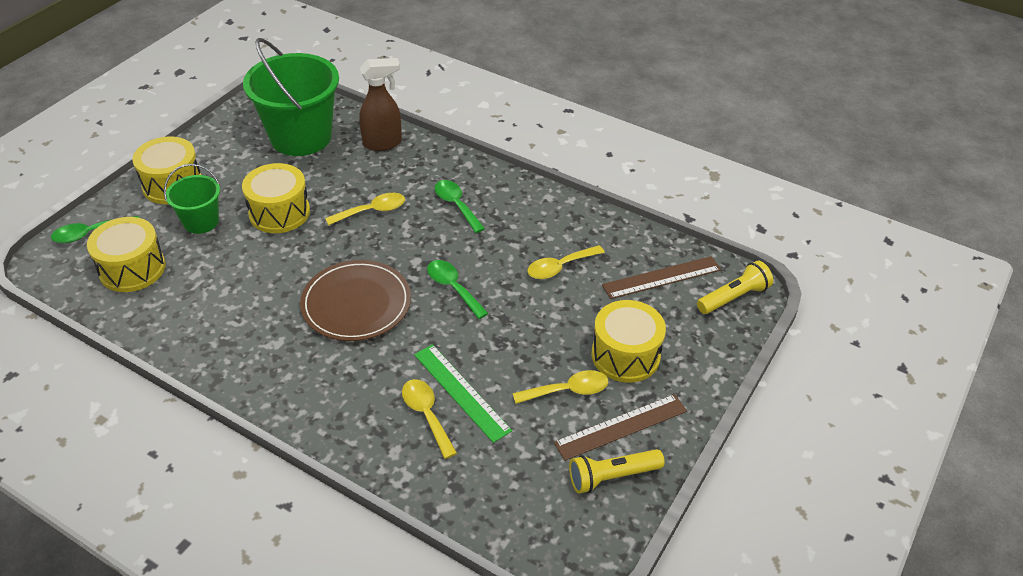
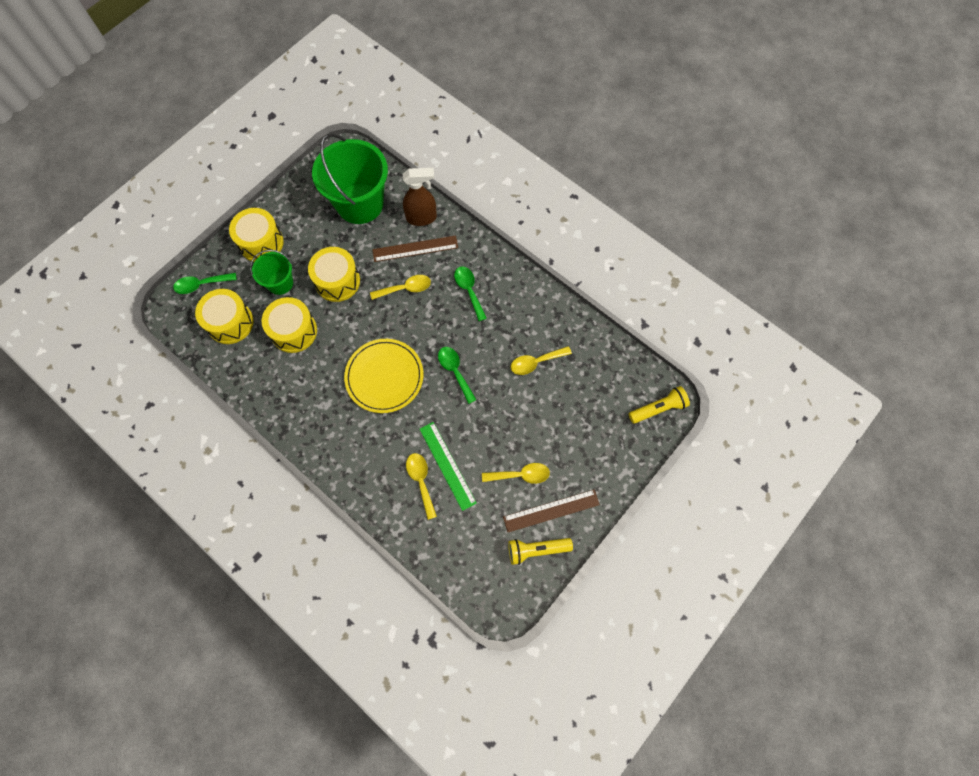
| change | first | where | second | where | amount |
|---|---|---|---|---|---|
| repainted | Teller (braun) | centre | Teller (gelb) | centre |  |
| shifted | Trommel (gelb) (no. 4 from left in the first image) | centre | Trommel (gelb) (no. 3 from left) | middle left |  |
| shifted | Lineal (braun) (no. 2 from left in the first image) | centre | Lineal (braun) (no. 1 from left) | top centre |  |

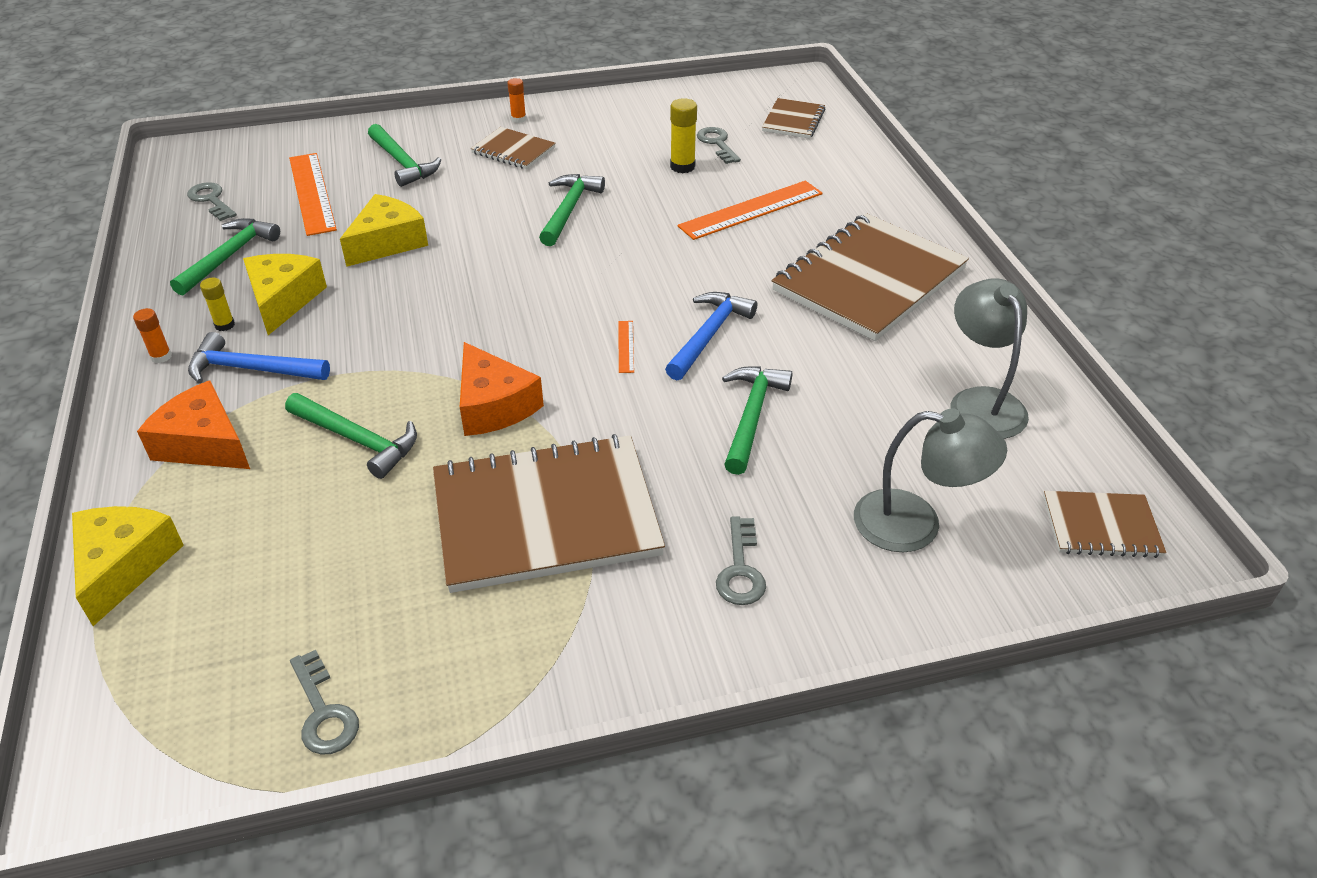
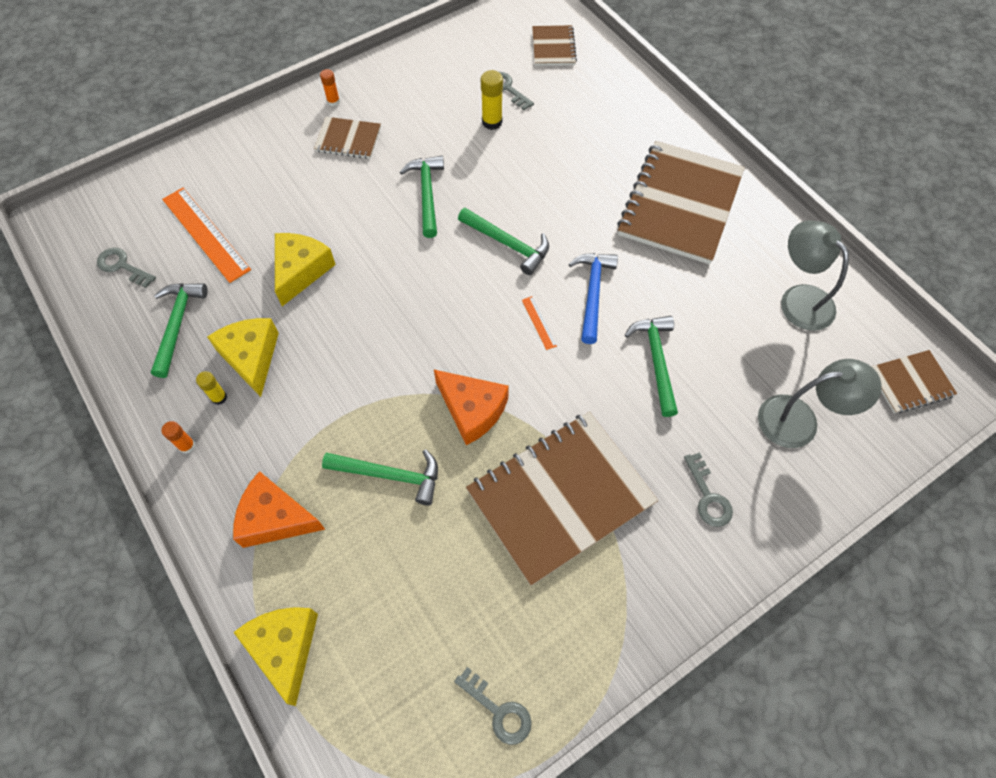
| change | first | where | second | where | amount |
|---|---|---|---|---|---|
| gone | Hammer (blau) (no. 1 from left) | middle left |  |  |  |
| shifted | Hammer (grün) (no. 3 from left in the first image) | top left | Hammer (grün) (no. 4 from left) | top centre |  |
| gone | Lineal (orange) (no. 3 from left) | top centre |  |  |  |

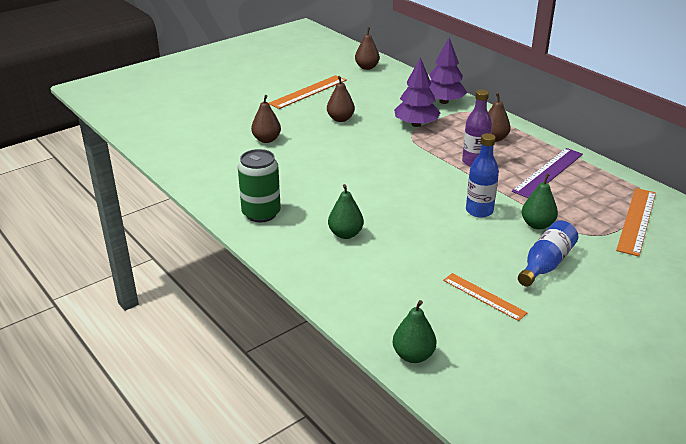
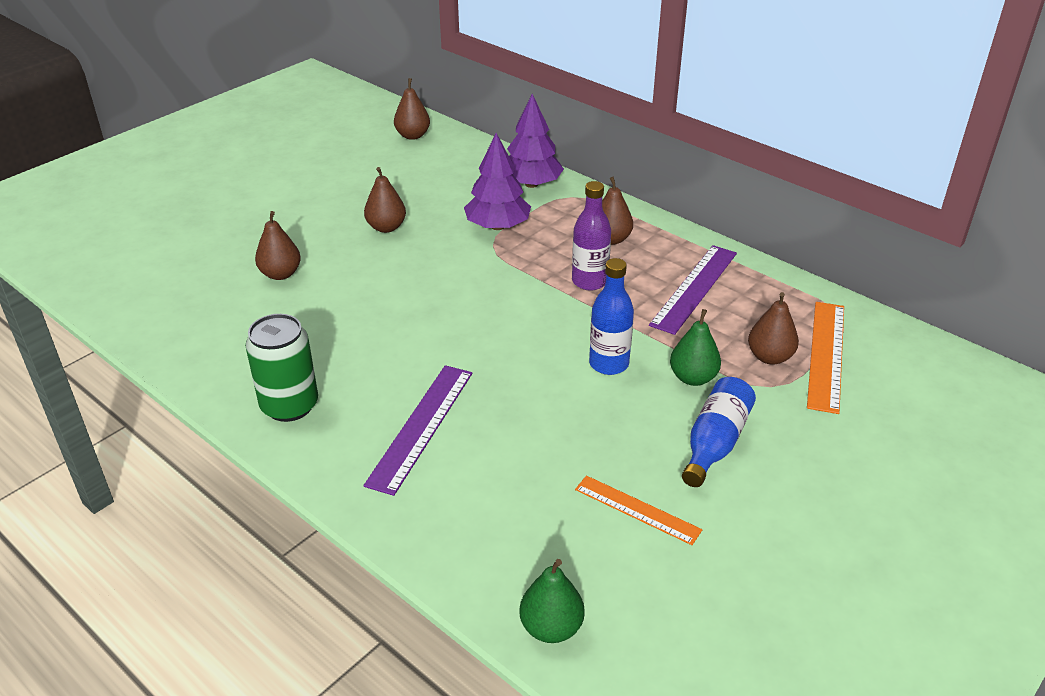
| change | first | where | second | where | amount |
|---|---|---|---|---|---|
| gone | Lineal (orange) (no. 1 from left) | top centre |  |  |  |
| swapped | Birne (grün) (no. 1 from left) | centre | Lineal (lila) (no. 1 from left) | centre |  |
| new |  |  | Birne (braun) (no. 5 from left) | middle right |  |

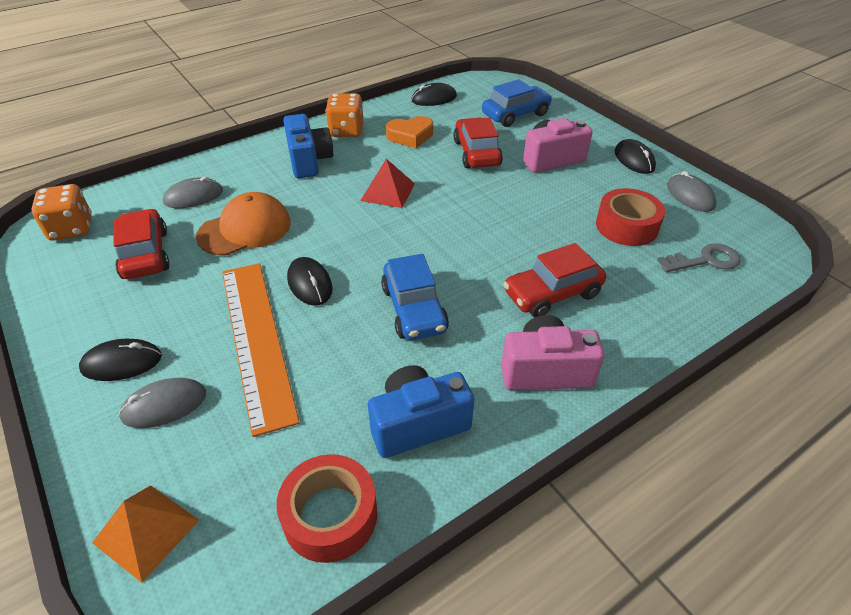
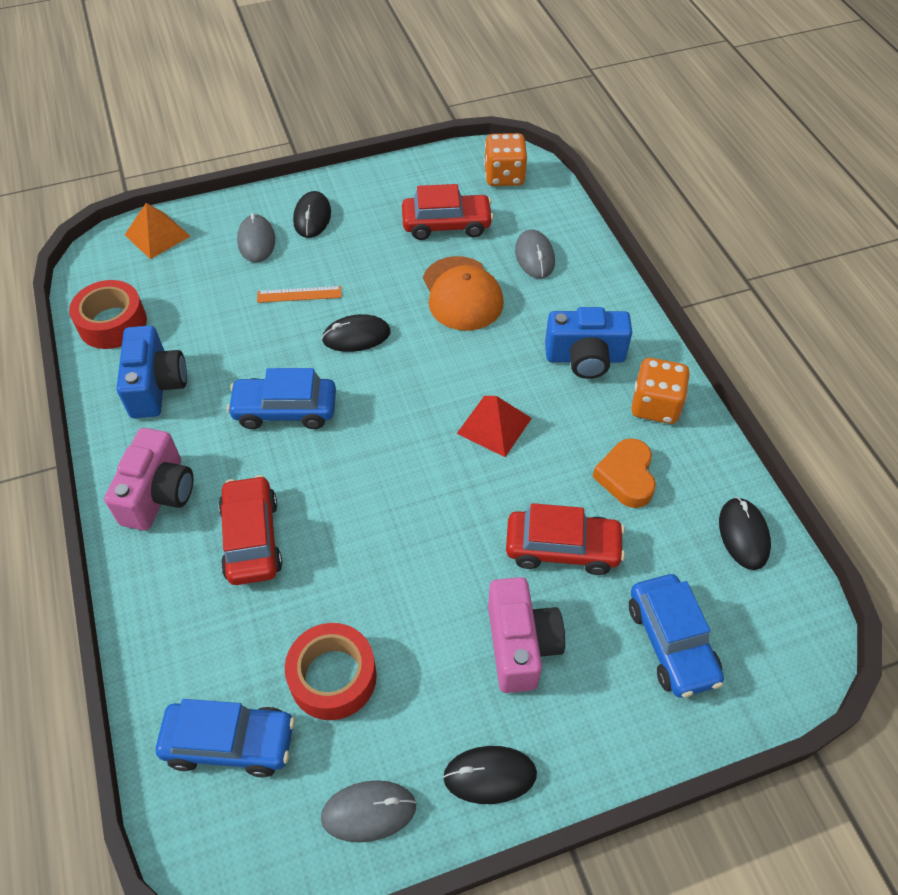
| change | first | where | second | where | amount |
|---|---|---|---|---|---|
| scaled | Lineal (orange) | middle left |  | top left | x0.42 |
| swapped | Schlüssel (grau) | middle right | Auto (blau) (no. 1 from left) | bottom left |  |

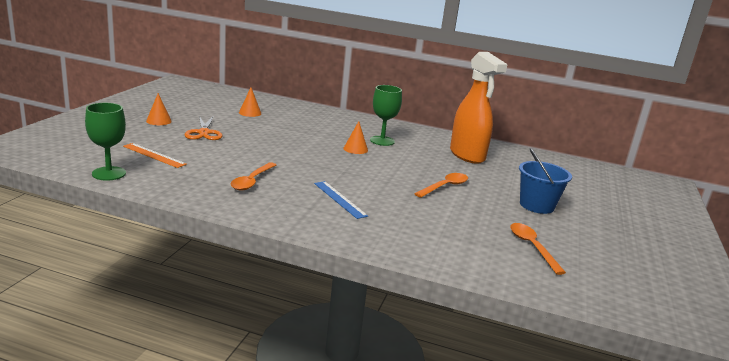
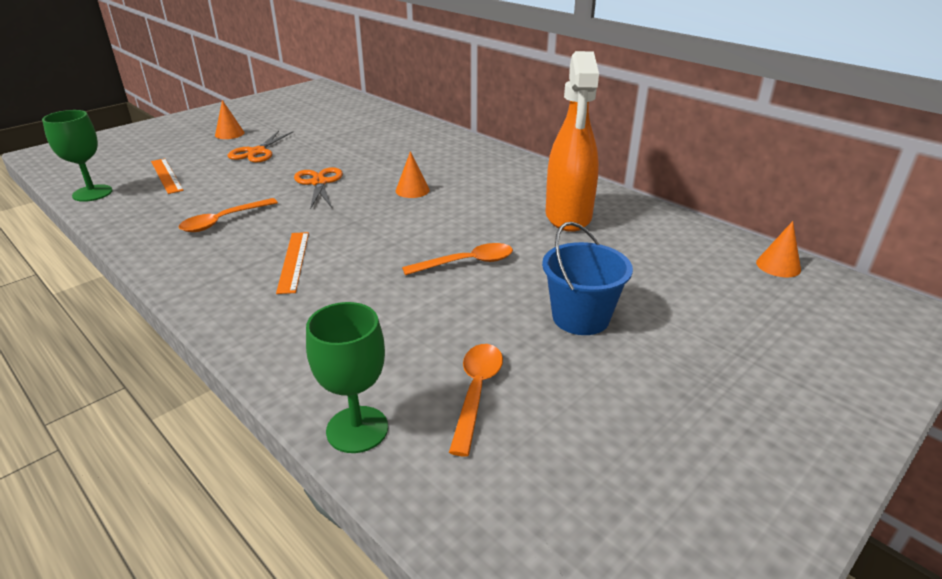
| change | first | where | second | where | amount |
|---|---|---|---|---|---|
| shifted | Kegel (orange) (no. 2 from left in the first image) | top centre | Kegel (orange) (no. 3 from left) | middle right |  |
| repainted | Lineal (blau) | centre | Lineal (orange) (no. 2 from left) | middle left |  |
| shifted | Kelch (grün) (no. 2 from left) | top centre |  | centre |  |
| new |  |  | Schere (orange) (no. 2 from left) | top centre |  |

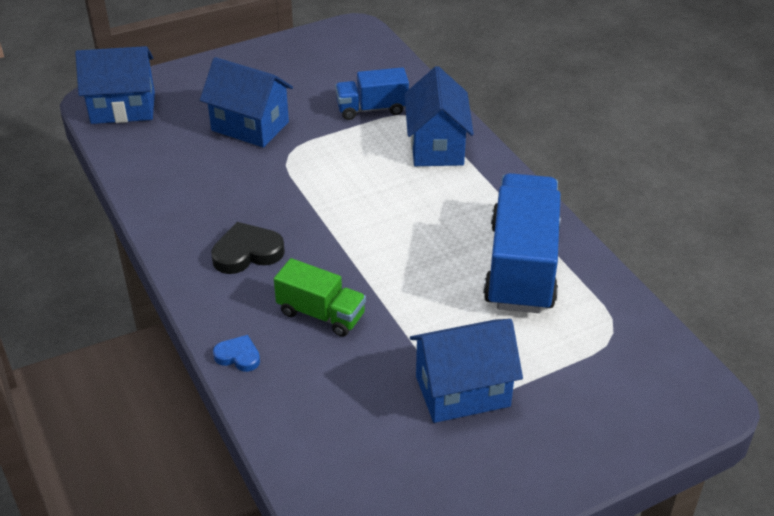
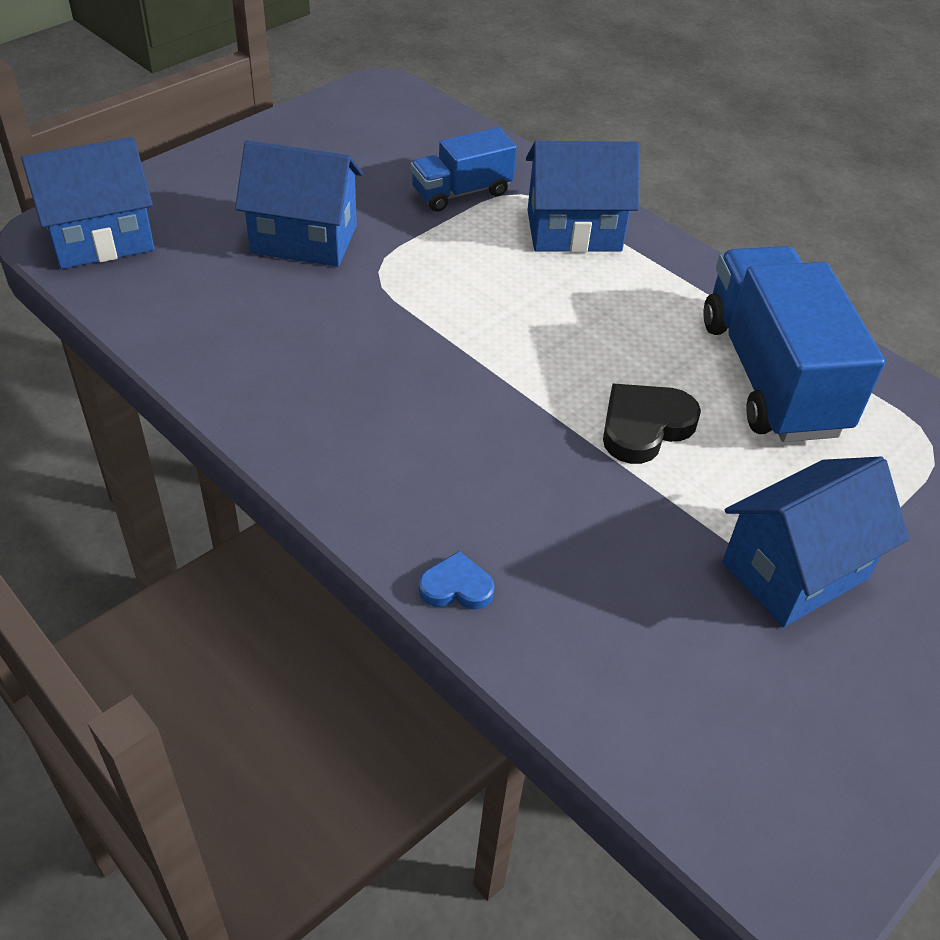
| change | first | where | second | where | amount |
|---|---|---|---|---|---|
| shifted | Herz (schwarz) | middle left |  | middle right |  |
| gone | Lastwagen (grün) | centre |  |  |  |
| rotated | Haus (blau) (no. 3 from left) | top centre |  | top centre | 75 degrees counterclockwise |

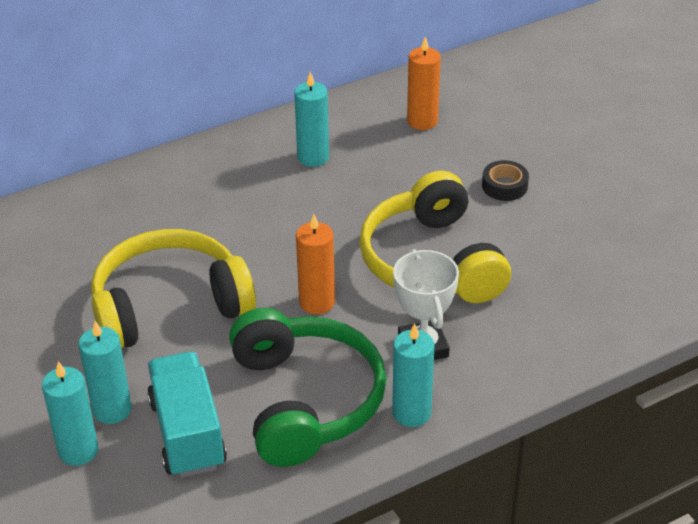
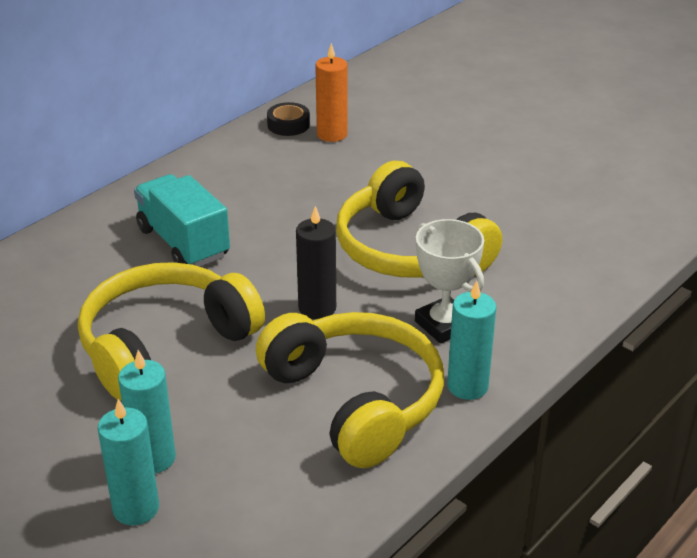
| change | first | where | second | where | amount |
|---|---|---|---|---|---|
| shifted | Lastwagen (türkis) | bottom left |  | middle left |  |
| repainted | Kopfhörer (grün) | bottom centre | Kopfhörer (gelb) (no. 2 from left) | bottom centre |  |
| gone | Kerze (türkis) (no. 3 from left) | top centre |  |  |  |
| repainted | Kerze (orange) (no. 1 from left) | centre | Kerze (schwarz) | centre |  |
| shifted | Klebeband (schwarz) | middle right |  | top centre |  |

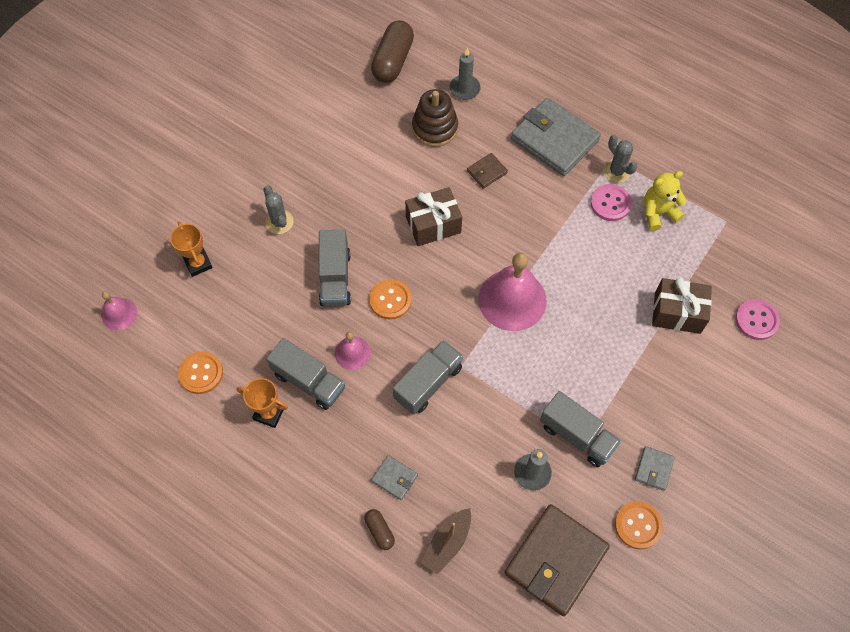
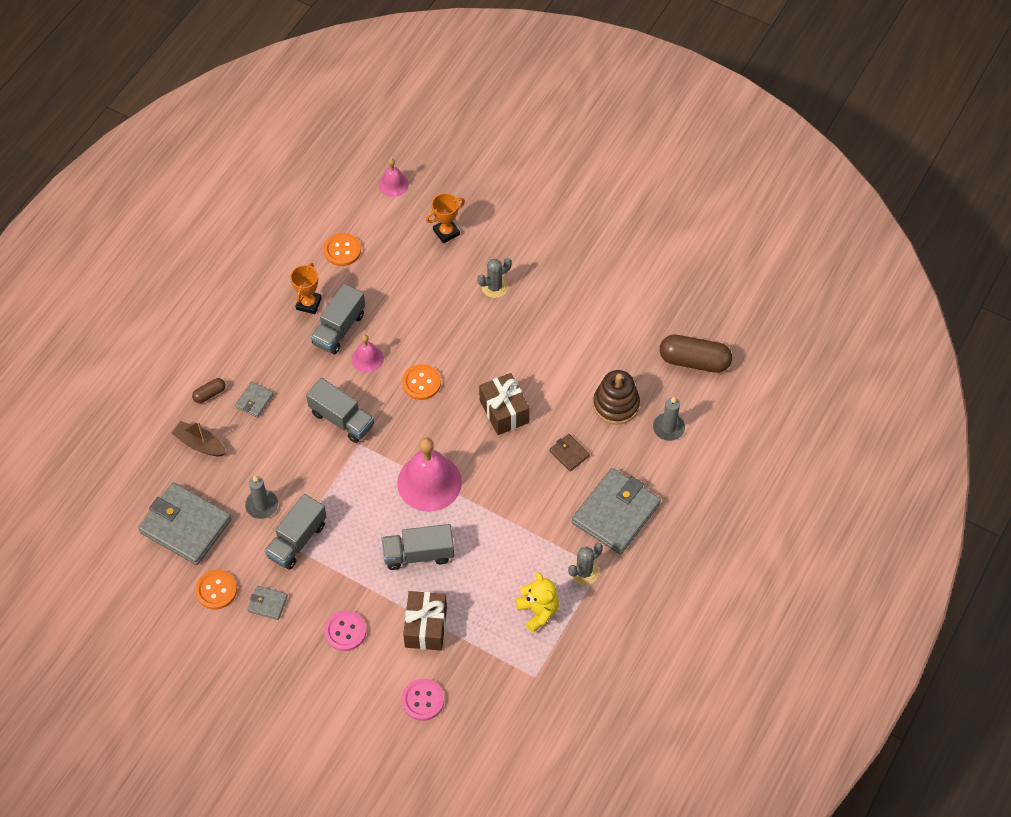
| change | first | where | second | where | amount |
|---|---|---|---|---|---|
| shifted | Lastwagen (grau) (no. 2 from left in the first image) | centre | Lastwagen (grau) (no. 4 from left) | bottom centre |  |
| repainted | Geldbörse (braun) (no. 2 from left) | bottom centre | Geldbörse (grau) (no. 1 from left) | middle left |  |
| shifted | Knopf (rosa) (no. 1 from left) | top right |  | bottom centre |  |

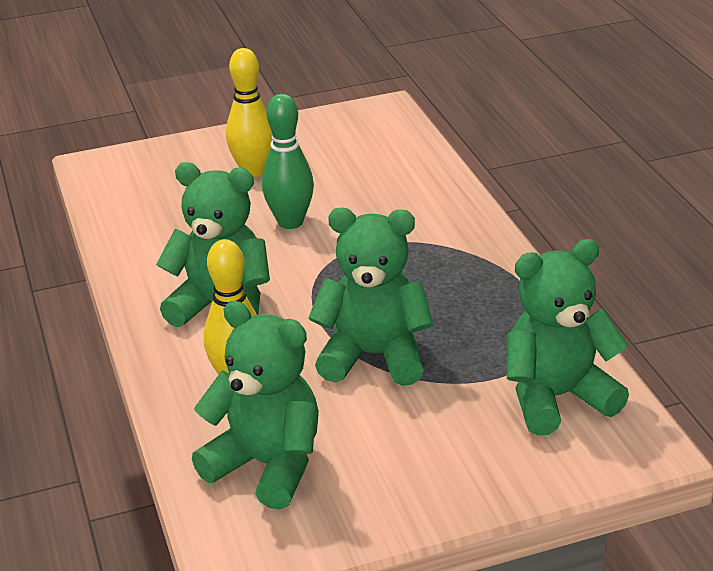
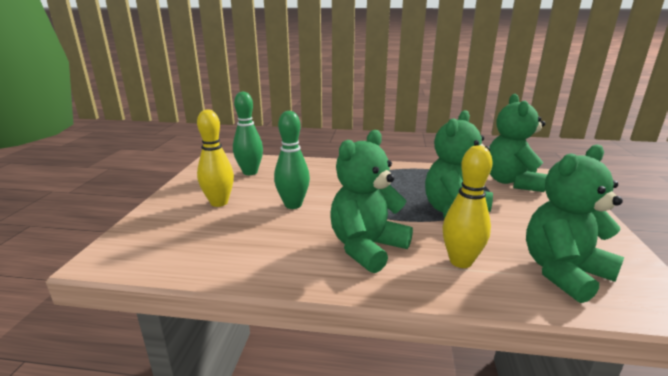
| change | first | where | second | where | amount |
|---|---|---|---|---|---|
| new |  |  | Bowlingkegel (grün) (no. 1 from left) | centre |  |

